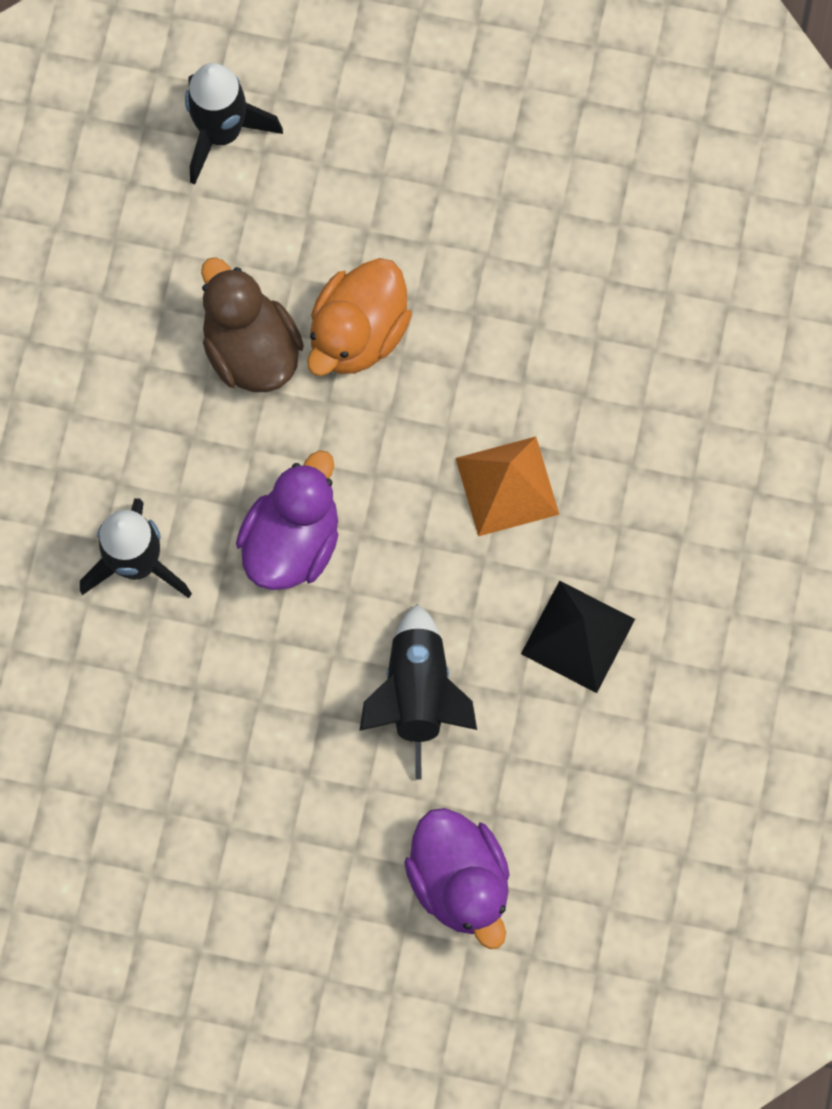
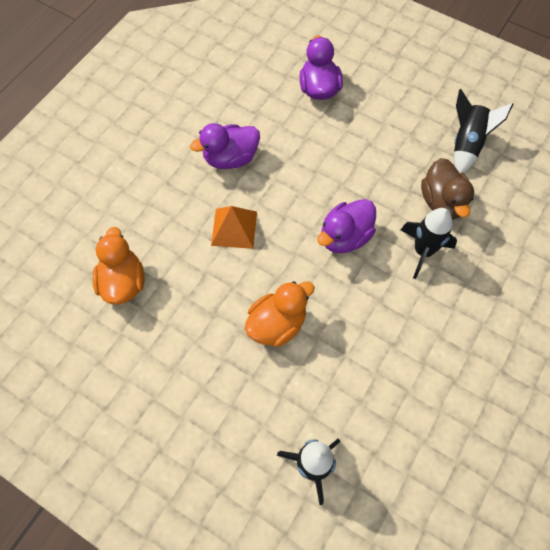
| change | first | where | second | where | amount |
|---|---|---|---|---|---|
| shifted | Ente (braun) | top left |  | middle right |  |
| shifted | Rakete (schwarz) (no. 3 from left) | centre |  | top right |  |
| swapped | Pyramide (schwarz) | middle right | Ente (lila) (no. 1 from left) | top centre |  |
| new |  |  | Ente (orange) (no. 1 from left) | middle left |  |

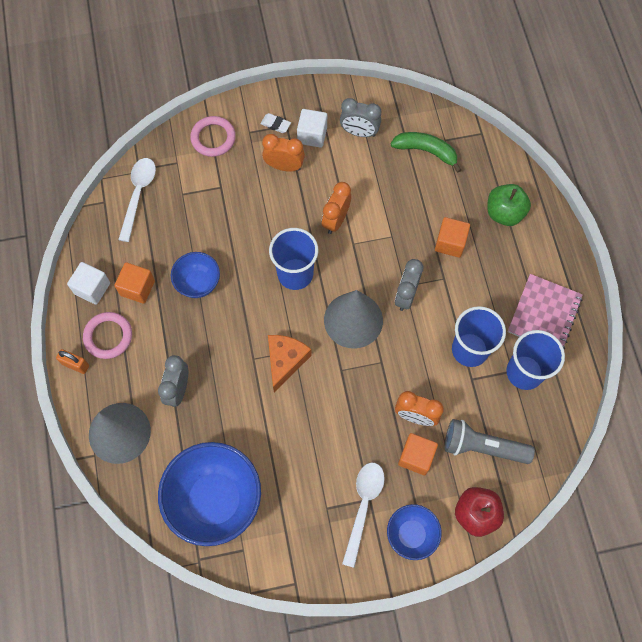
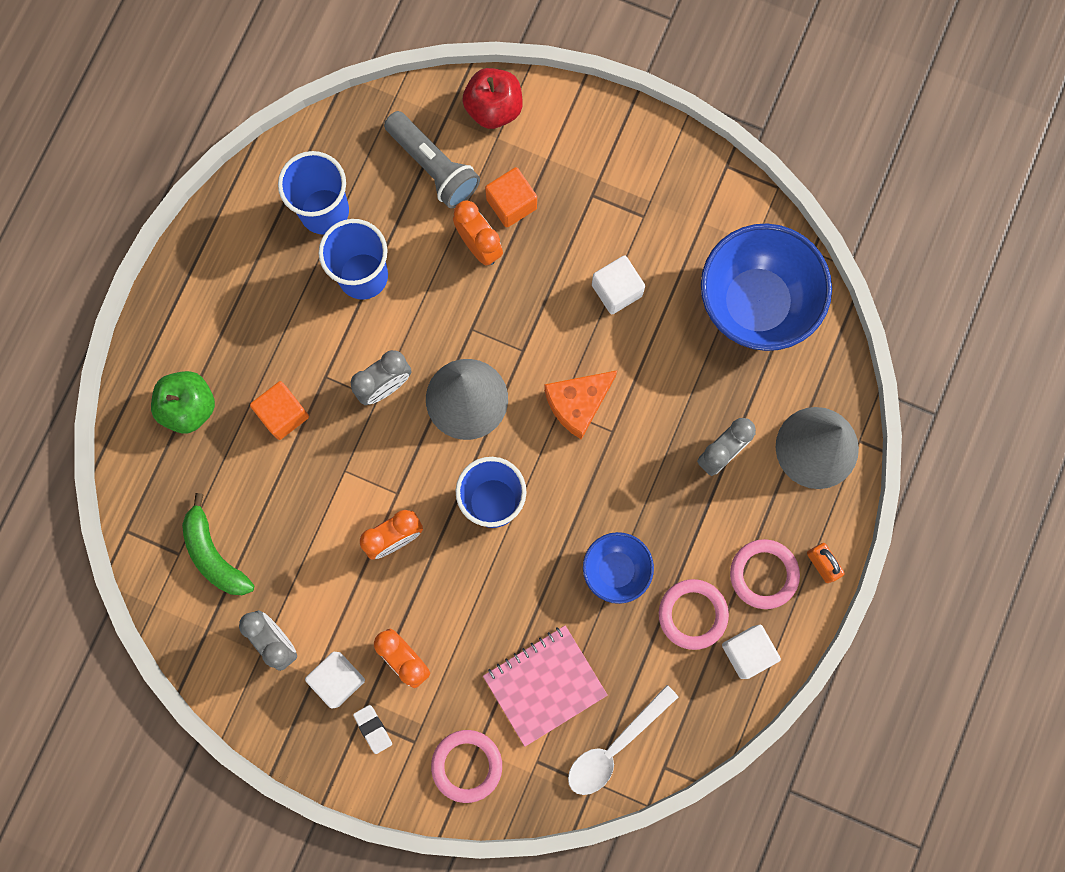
| change | first | where | second | where | amount |
|---|---|---|---|---|---|
| swapped | Kubus (orange) (no. 1 from left) | middle left | Ring (rosa) (no. 2 from left) | bottom centre |  |
| gone | Löffel (weiß) (no. 2 from left) | bottom centre |  |  |  |
| gone | Schüssel (blau) (no. 3 from left) | bottom centre |  |  |  |
| shifted | Notizbuch (rosa) | middle right |  | bottom centre |  |
| new |  |  | Kubus (weiß) (no. 2 from left) | top centre |  |

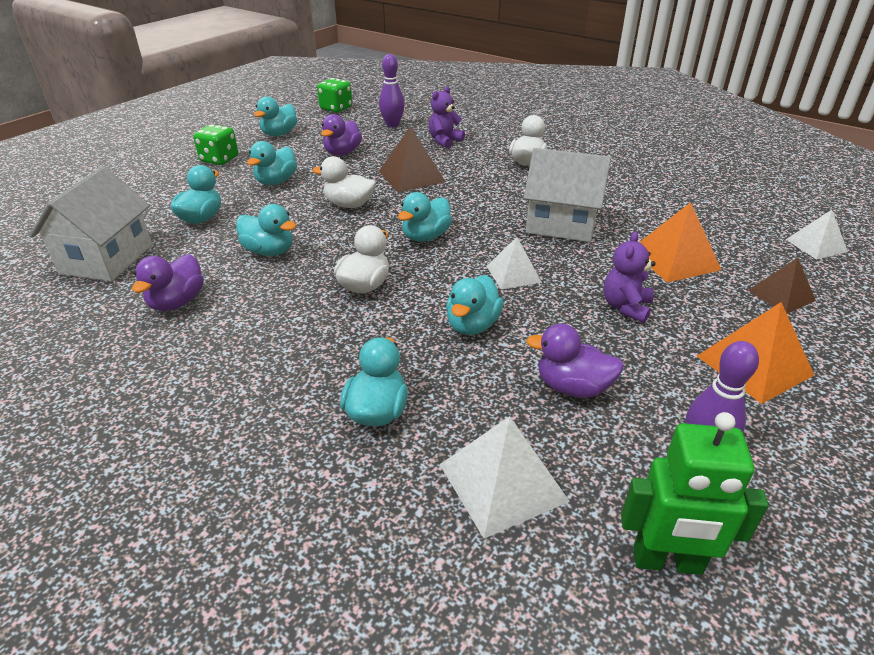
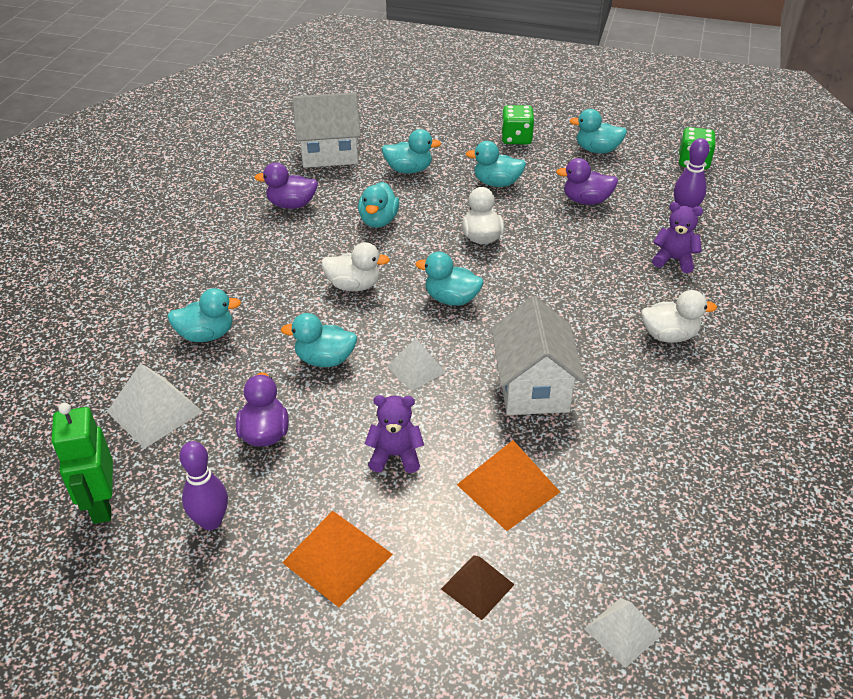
| change | first | where | second | where | amount |
|---|---|---|---|---|---|
| gone | Pyramide (braun) (no. 1 from left) | top centre |  |  |  |

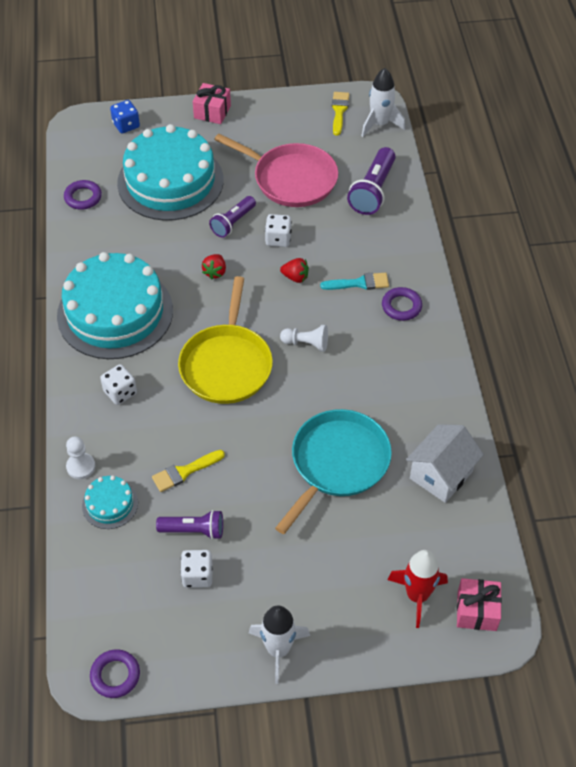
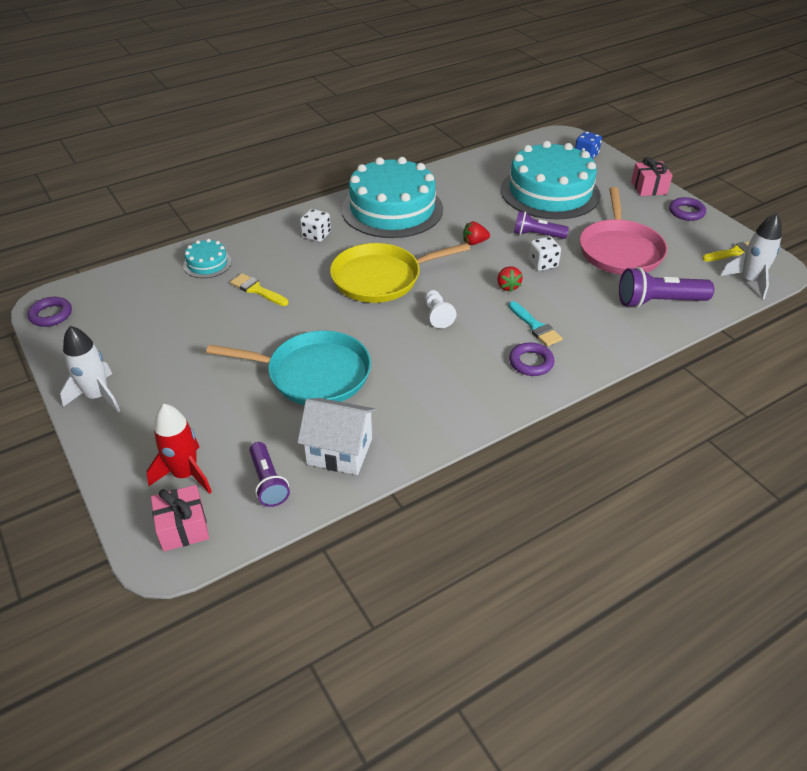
| change | first | where | second | where | amount |
|---|---|---|---|---|---|
| shifted | Ring (lila) (no. 1 from left in the first image) | top left | Ring (lila) (no. 3 from left) | top right |  |
| gone | Bauer (weiß) (no. 1 from left) | middle left |  |  |  |
| shifted | Taschenlampe (lila) (no. 1 from left) | bottom left |  | centre |  |
| gone | Spielwürfel (weiß) (no. 2 from left) | bottom centre |  |  |  |

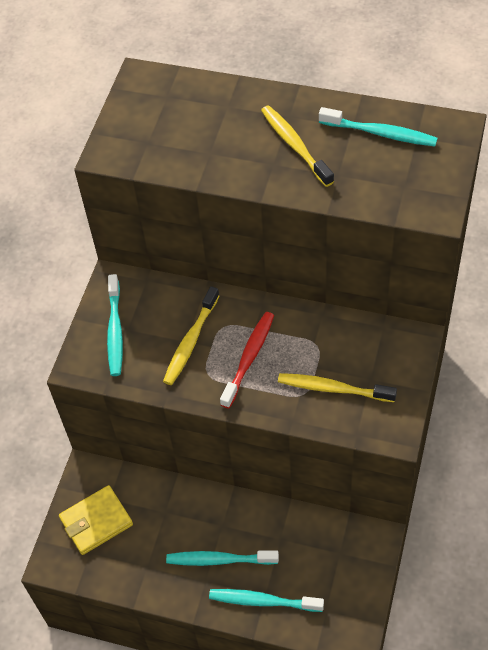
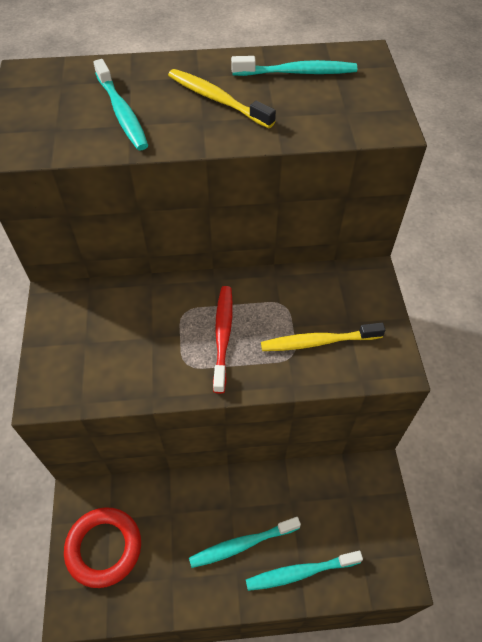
| change | first | where | second | where | amount |
|---|---|---|---|---|---|
| swapped | Geldbörse (gelb) | bottom left | Ring (rot) | bottom left |  |
| shifted | Zahnbürste (türkis) (no. 1 from left) | middle left |  | top left |  |
| gone | Zahnbürste (gelb) (no. 1 from left) | centre |  |  |  |

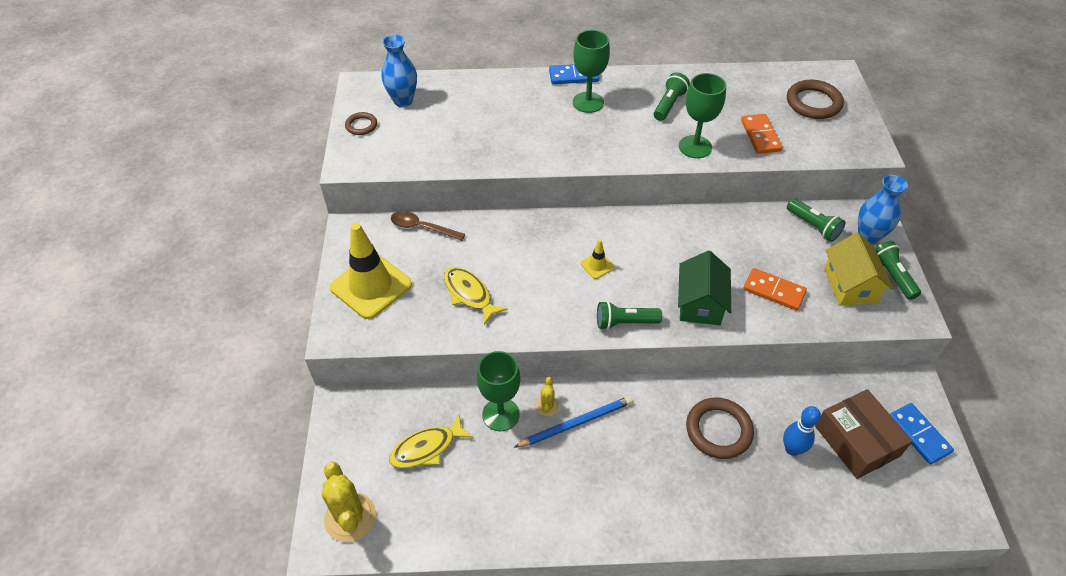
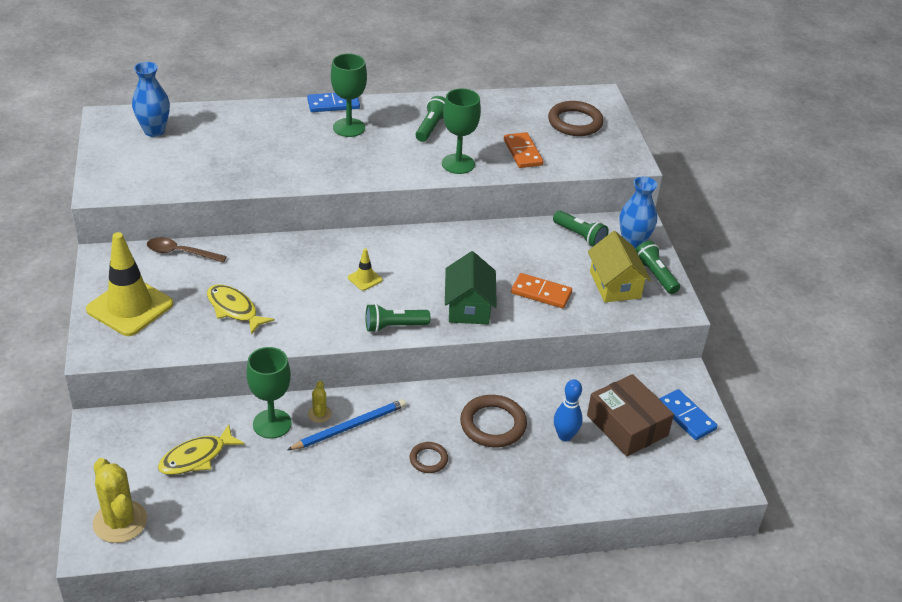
| change | first | where | second | where | amount |
|---|---|---|---|---|---|
| shifted | Ring (braun) (no. 1 from left) | top centre |  | bottom centre |  |

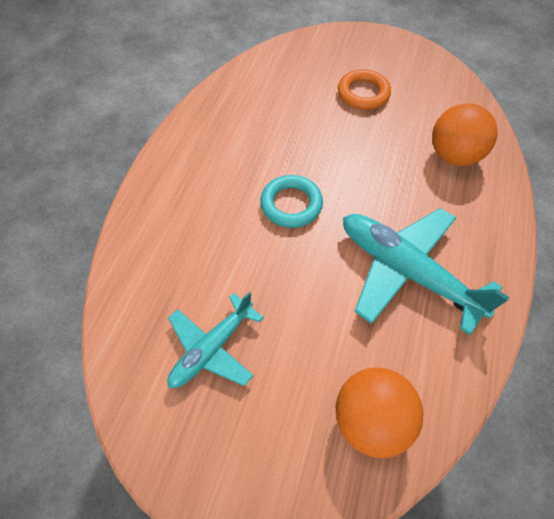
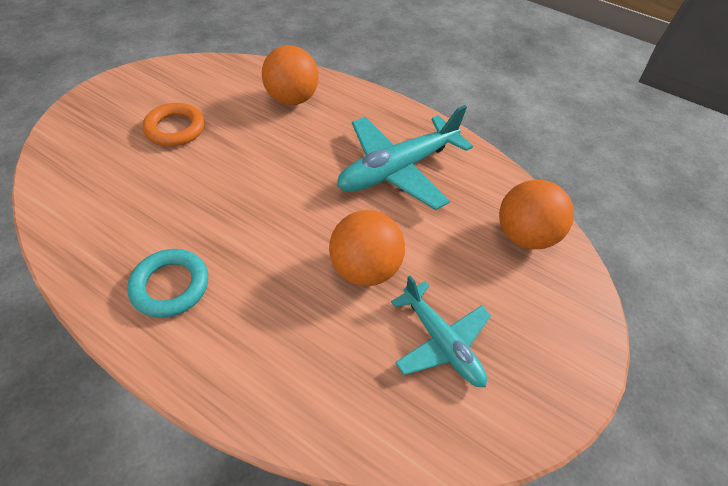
| change | first | where | second | where | amount |
|---|---|---|---|---|---|
| shifted | Ring (türkis) | centre |  | middle left |  |
| new |  |  | Ball (orange) (no. 2 from left) | centre |  |

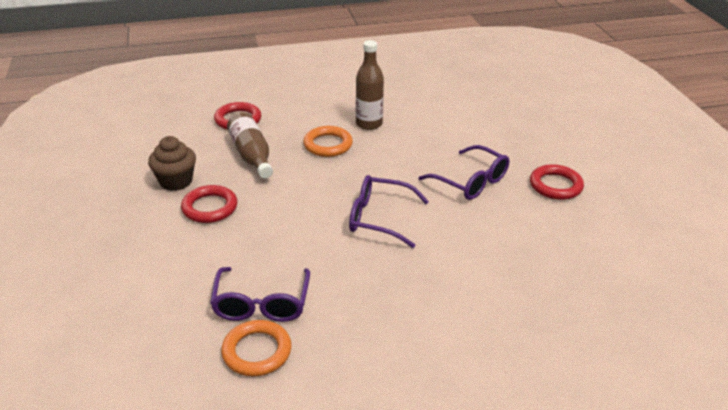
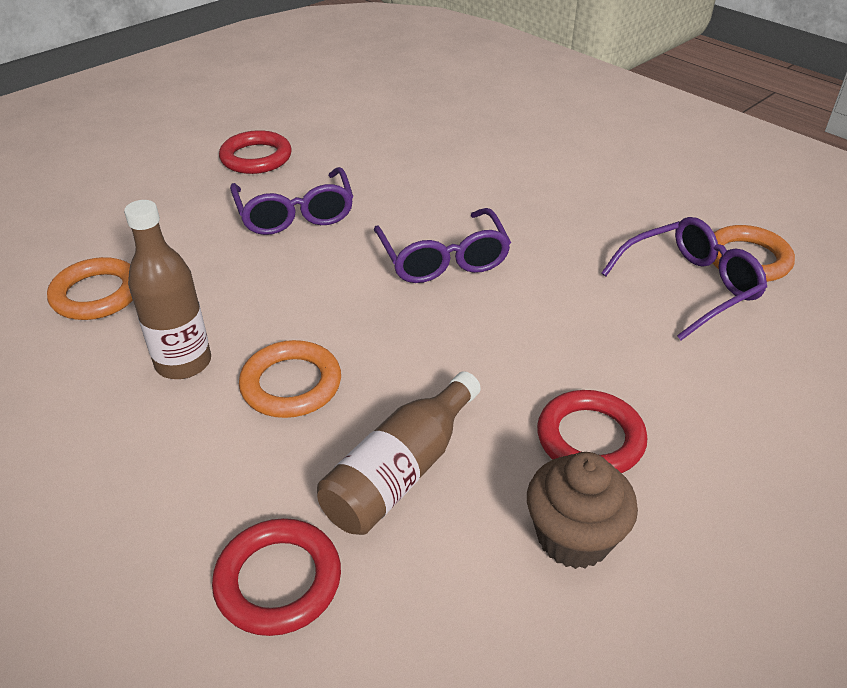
| change | first | where | second | where | amount |
|---|---|---|---|---|---|
| rotated | Brille (lila) (no. 3 from left in the first image) | centre | Brille (lila) (no. 1 from left) | top centre | 150 degrees clockwise |
| new |  |  | Ring (orange) (no. 1 from left) | middle left |  |

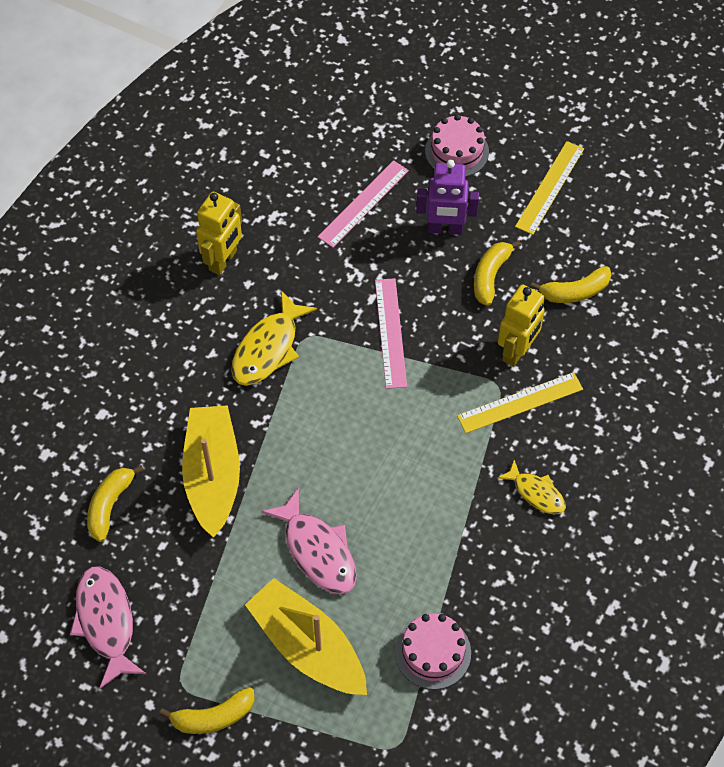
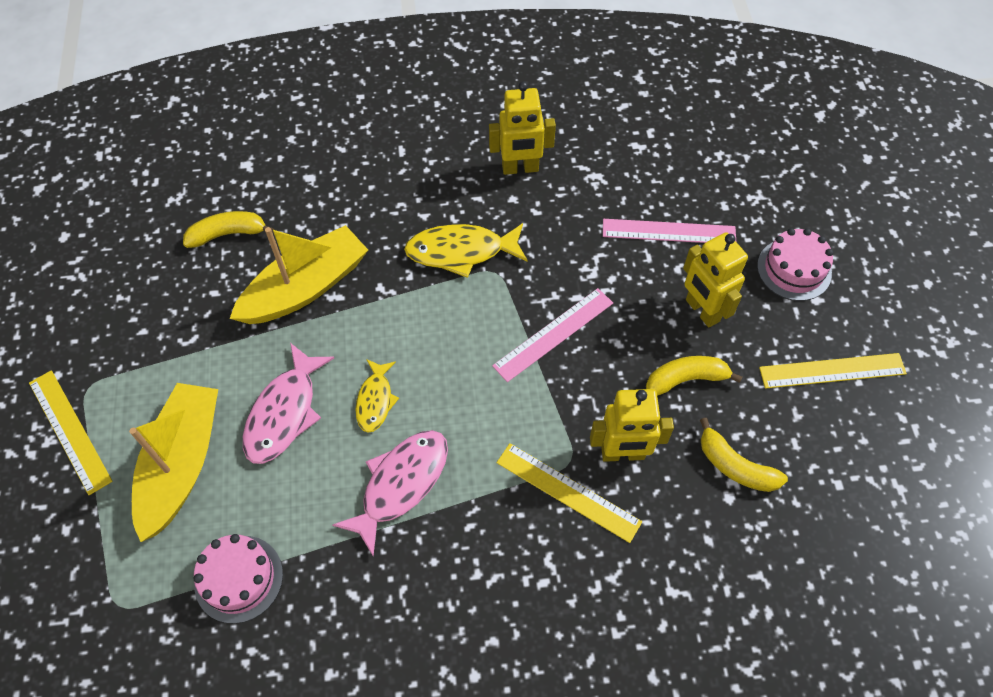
| change | first | where | second | where | amount |
|---|---|---|---|---|---|
| shifted | Fisch (rosa) (no. 1 from left in the first image) | bottom left | Fisch (rosa) (no. 2 from left) | bottom centre |  |
| swapped | Banane (gelb) (no. 2 from left) | bottom left | Lineal (gelb) (no. 1 from left) | middle left |  |
| repainted | Roboter (lila) | top centre | Roboter (gelb) (no. 3 from left) | middle right |  |
| shifted | Fisch (gelb) (no. 2 from left in the first image) | middle right | Fisch (gelb) (no. 1 from left) | centre |  |

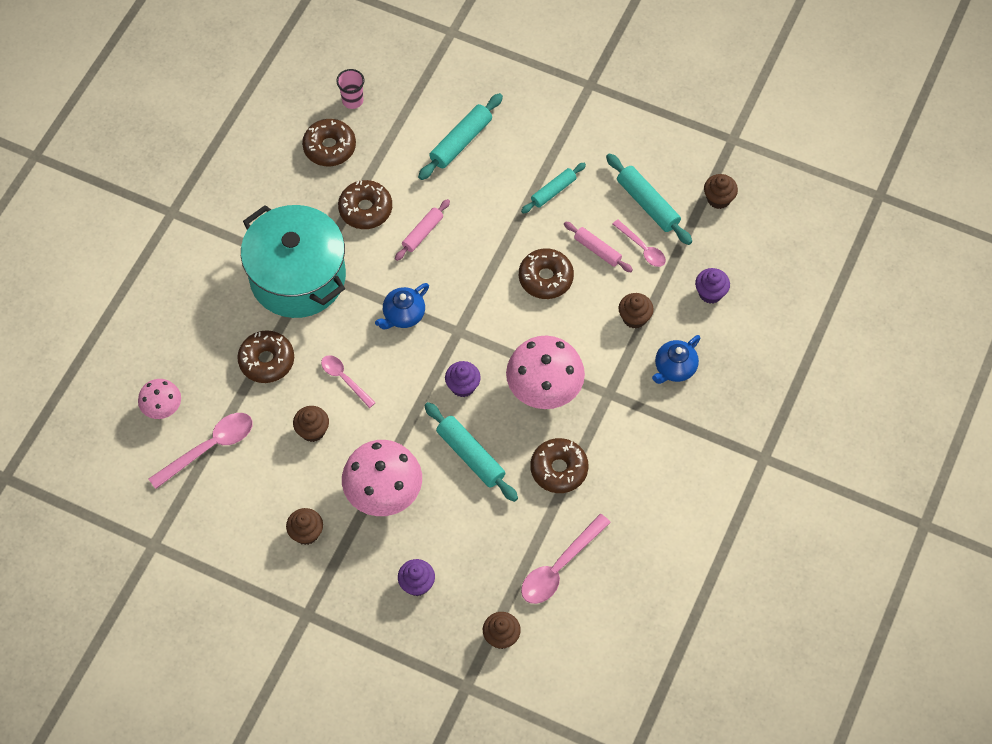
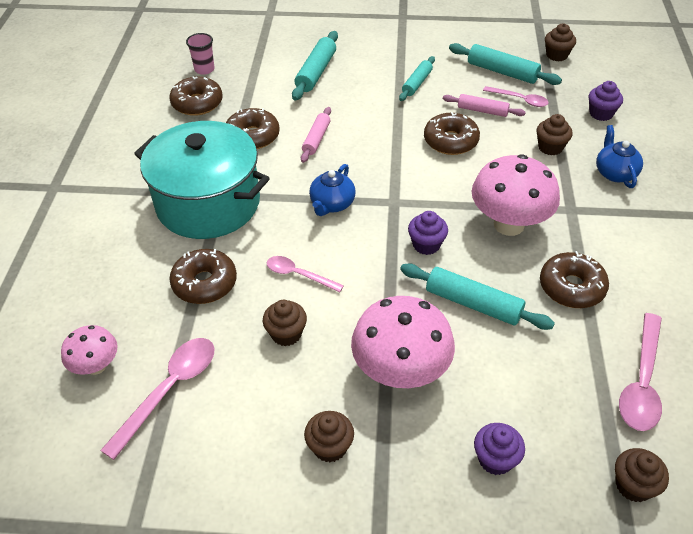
| change | first | where | second | where | amount |
|---|---|---|---|---|---|
| rotated | Teekanne (blau) (no. 2 from left) | middle right |  | top right | 150 degrees clockwise |

